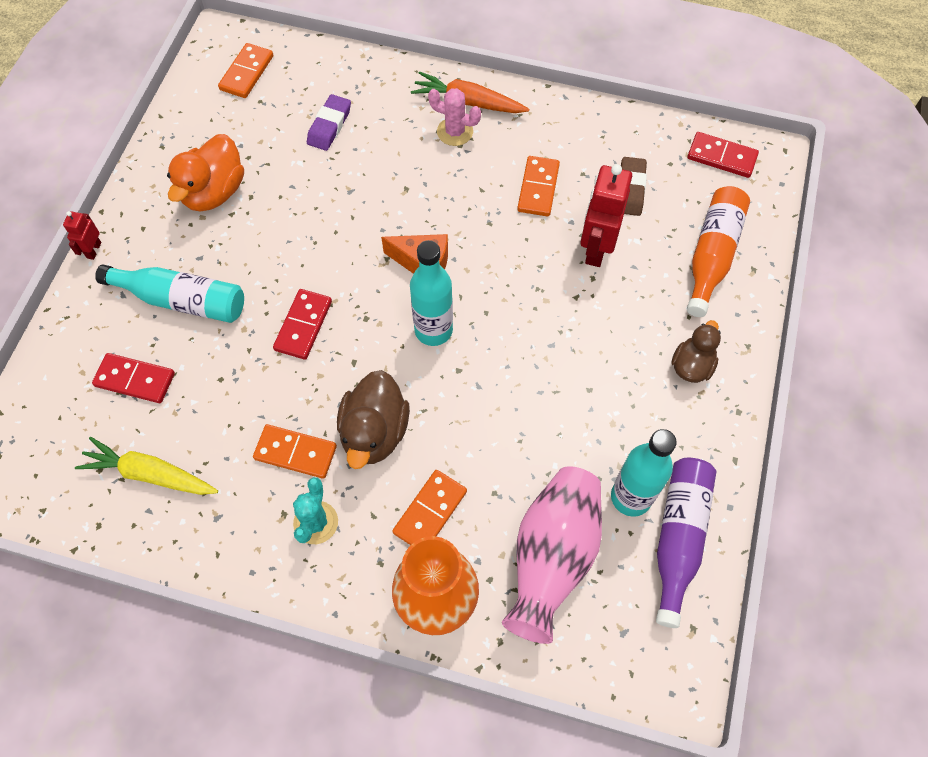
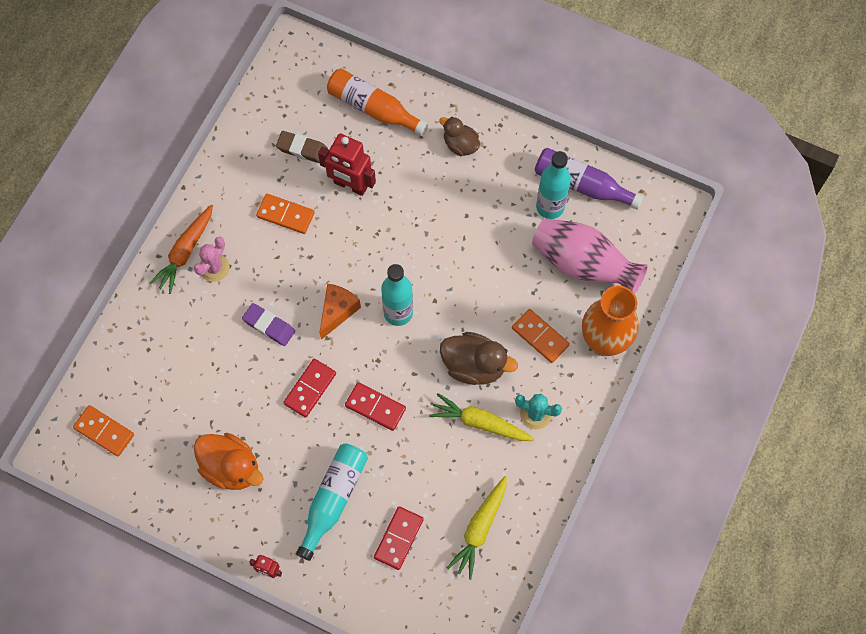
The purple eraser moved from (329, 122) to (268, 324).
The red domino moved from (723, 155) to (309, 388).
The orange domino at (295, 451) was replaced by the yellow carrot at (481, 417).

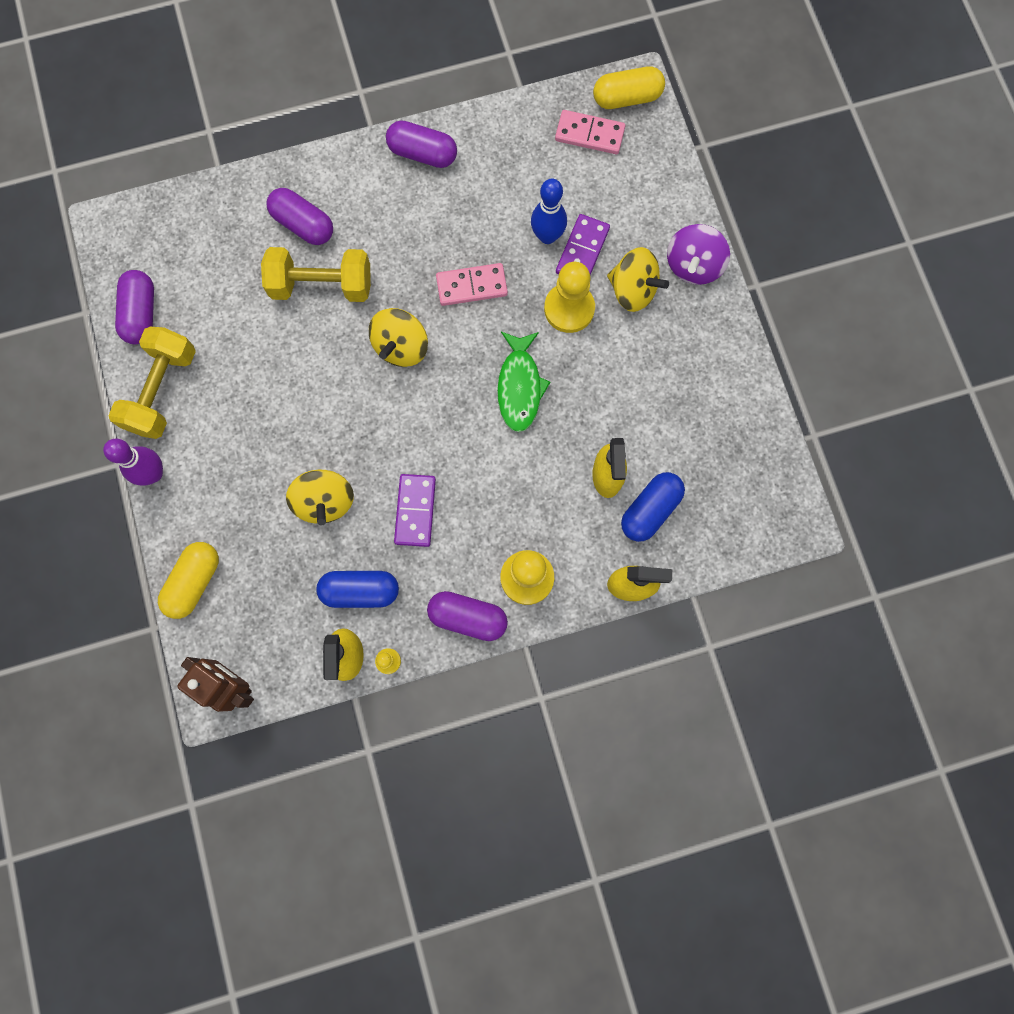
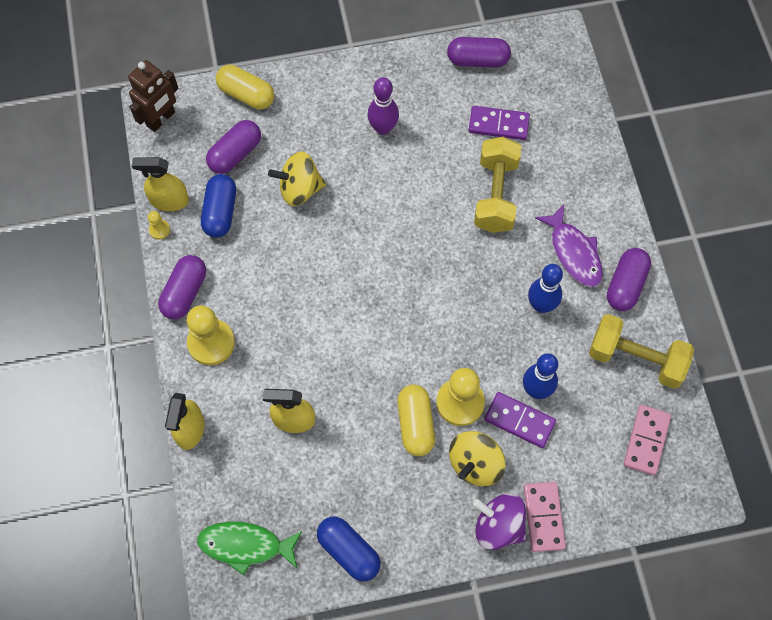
The yellow spinning top at (398, 337) disappeared.
The blue bowling pin at (545, 288) appeared.
The purple fish at (569, 246) appeared.
The purple bowling pin moved from (133, 462) to (383, 106).
The yellow dumbbell moved from (152, 383) to (641, 351).
The purple capsule moved from (299, 216) to (233, 147).
The purple domino moved from (415, 510) to (499, 123).
The pink domino moved from (472, 284) to (545, 517).
The green fish moved from (524, 382) to (249, 548).
The yellow capsule moved from (629, 87) to (416, 420).
The blue capsule moved from (653, 507) to (349, 549).

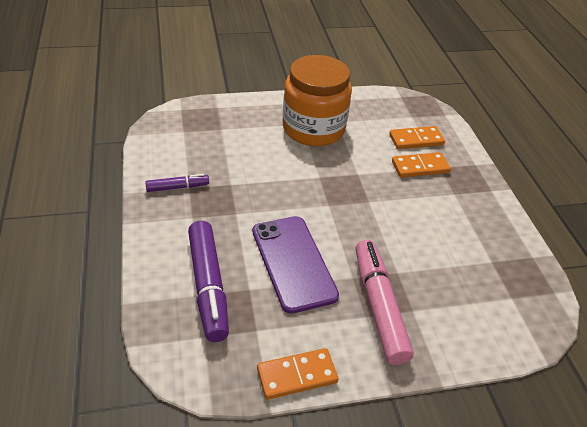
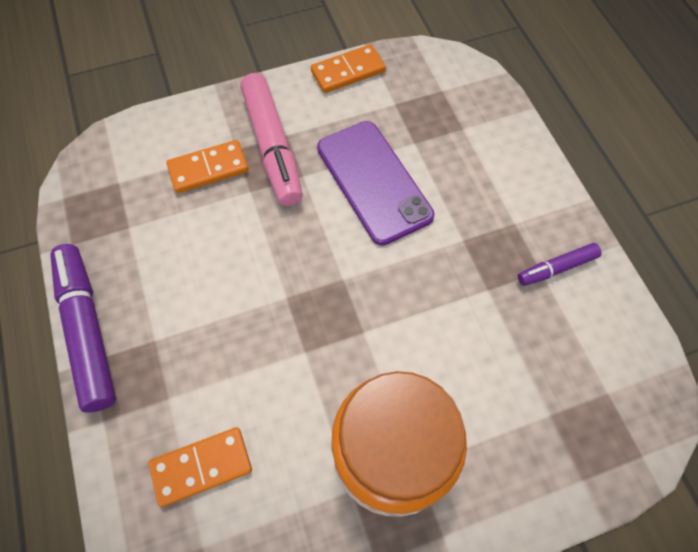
The purple marker moved from (208, 281) to (83, 328).
The orange domino moved from (421, 165) to (208, 166).

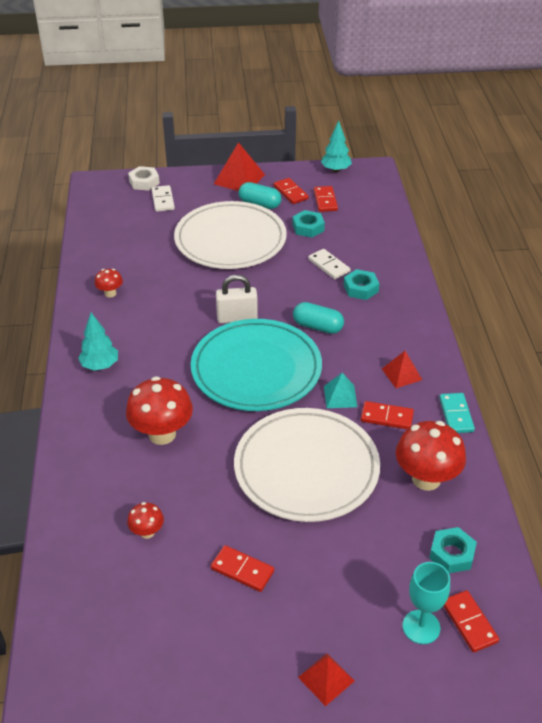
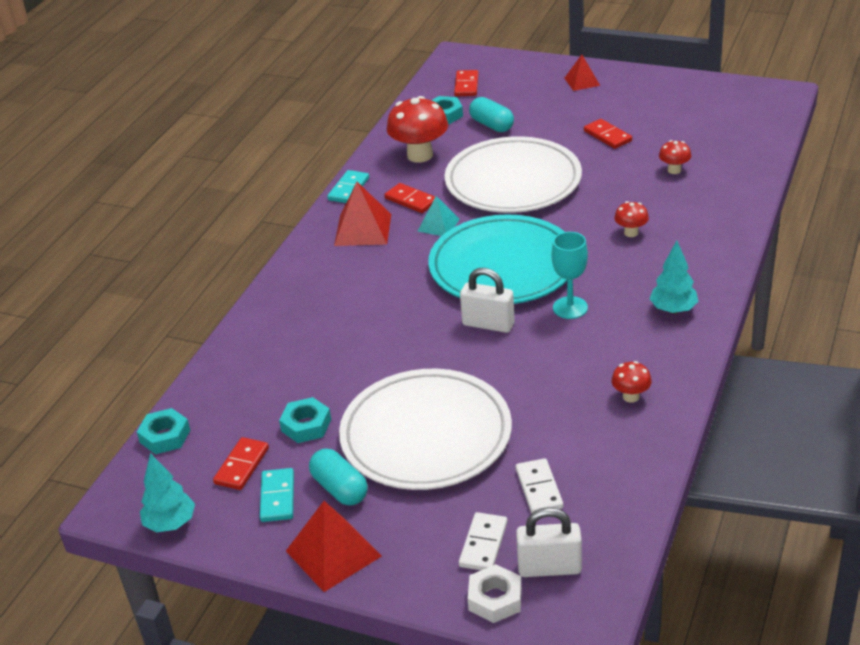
The white padlock at (549, 542) appeared.
The turquoise capsule moved from (318, 318) to (491, 114).
The white domino moved from (329, 264) to (539, 485).
The turquoise nut moved from (362, 284) to (163, 431).
The turquoise goblet moved from (426, 603) to (569, 275).
The red domino at (291, 191) became the turquoise domino at (277, 495).
The red mushroom at (159, 410) changed to 0.50 times the size.
The red pyramid at (402, 369) changed to 1.63 times the size.

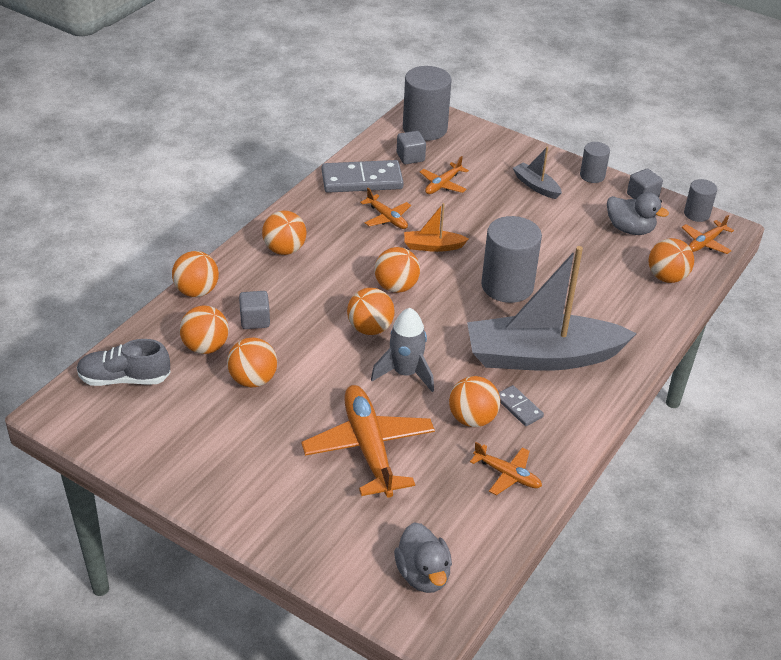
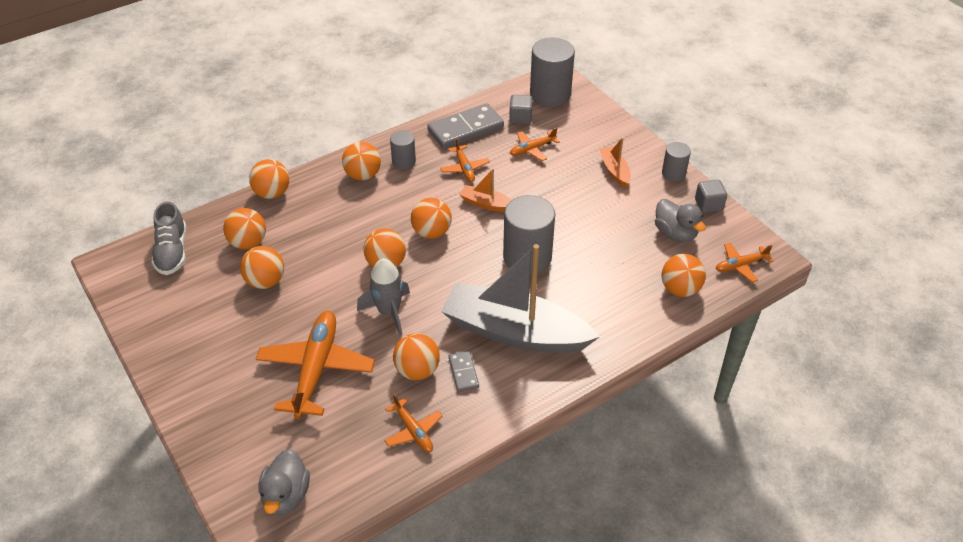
The grey cube at (254, 310) disappeared.
The grey cylinder moved from (700, 200) to (403, 149).
The grey boat at (537, 173) became the orange boat at (615, 162).
The grey shoe at (124, 362) turned 120 degrees counterclockwise.
The grey domino at (363, 176) turned 45 degrees counterclockwise.

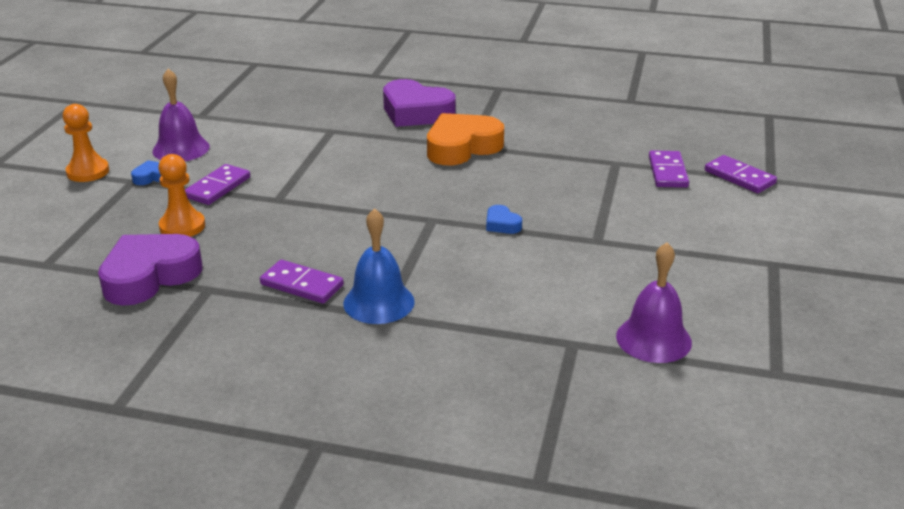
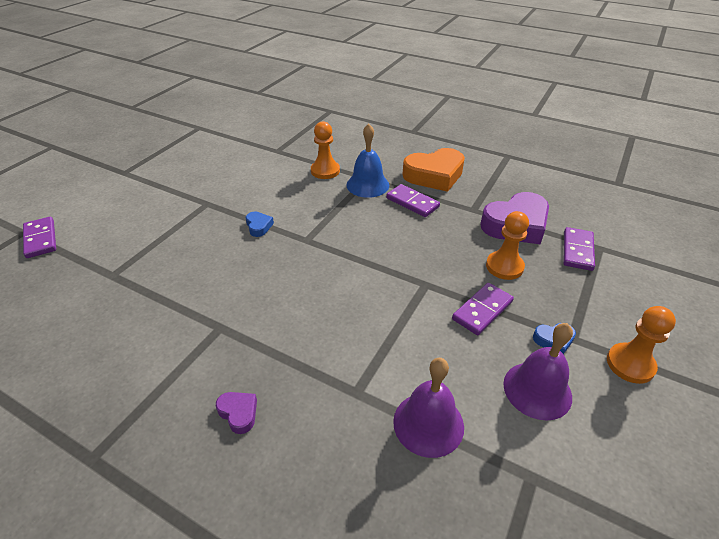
The orange pawn at (325, 150) appeared.
The orange heart moved from (465, 139) to (433, 170).
The purple bell moved from (654, 303) to (428, 408).
The purple domino moved from (669, 169) to (579, 249).
The purple heart at (419, 103) changed to 0.44 times the size.

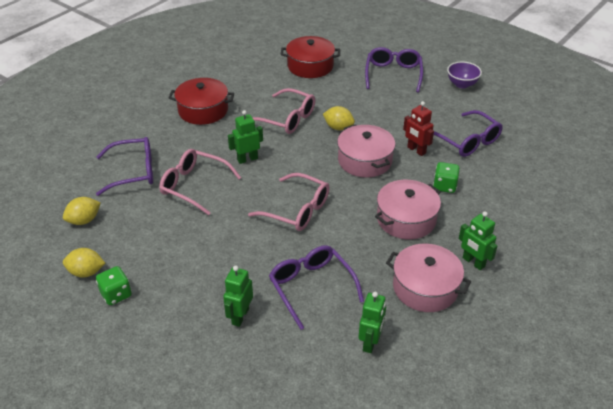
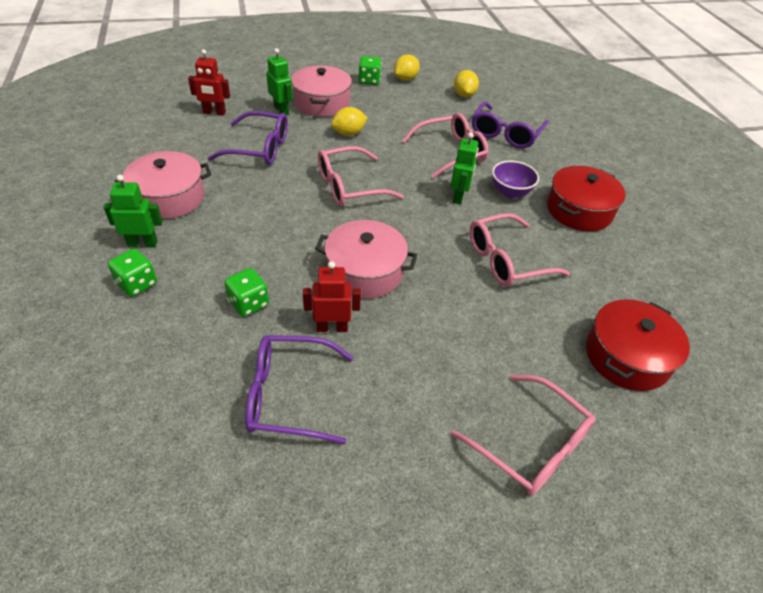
The green robot at (372, 322) disappeared.
The green dice at (132, 273) appeared.
The red robot at (209, 82) appeared.
The yellow lemon moved from (339, 118) to (349, 121).
The pink pot moved from (408, 209) to (321, 91).
The purple bowl moved from (464, 74) to (515, 179).
The purple glasses at (394, 69) became the pink glasses at (523, 435).

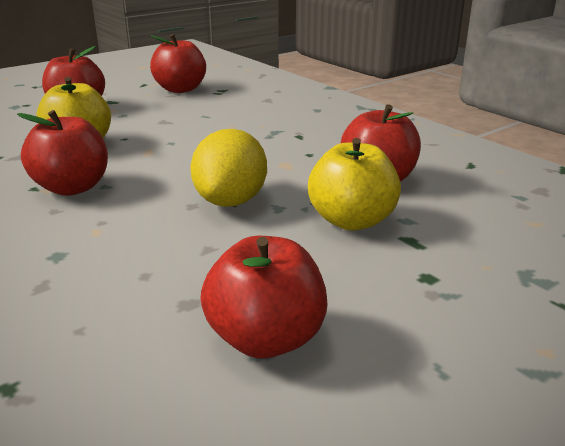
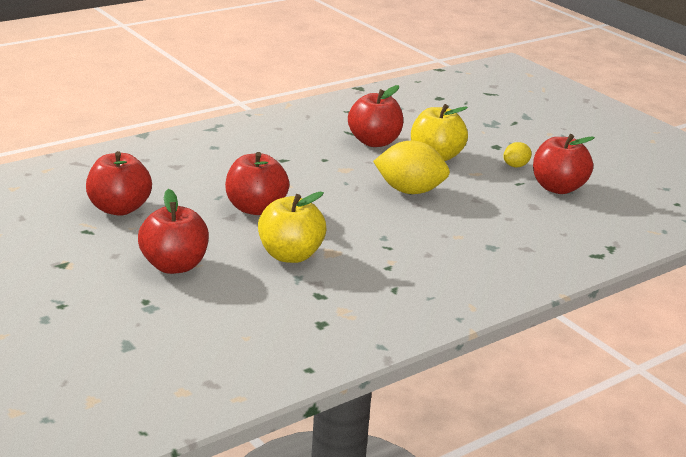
The yellow lemon at (518, 154) appeared.
The red apple moved from (62, 153) to (257, 183).

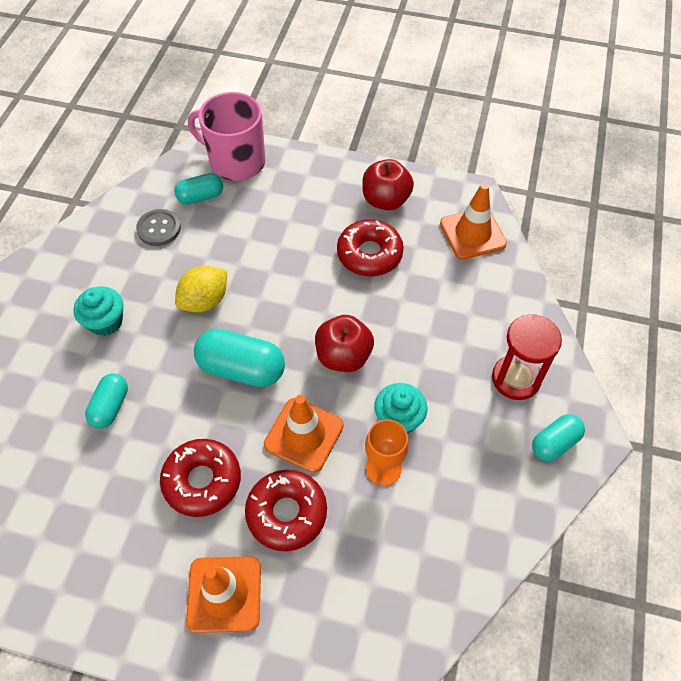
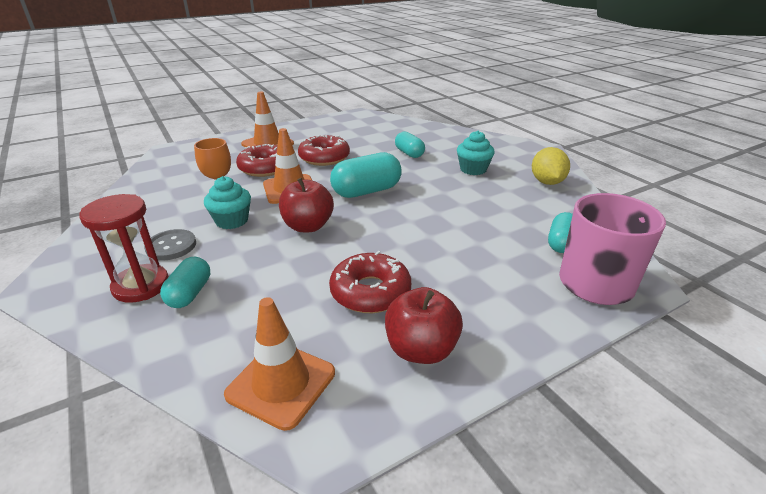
The grey button moved from (158, 227) to (170, 244).
The yellow lemon moved from (201, 289) to (551, 166).
The turquoise capsule moved from (558, 437) to (185, 282).

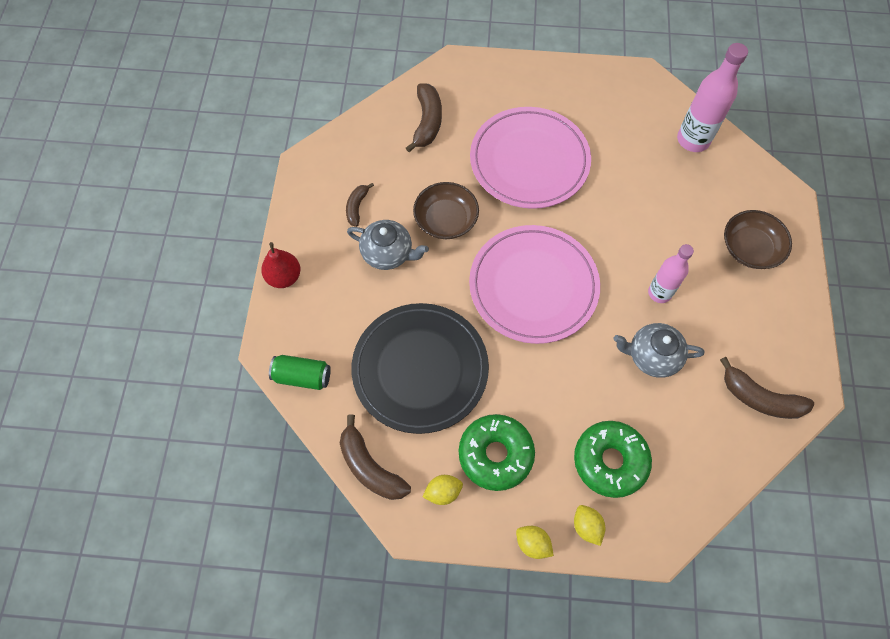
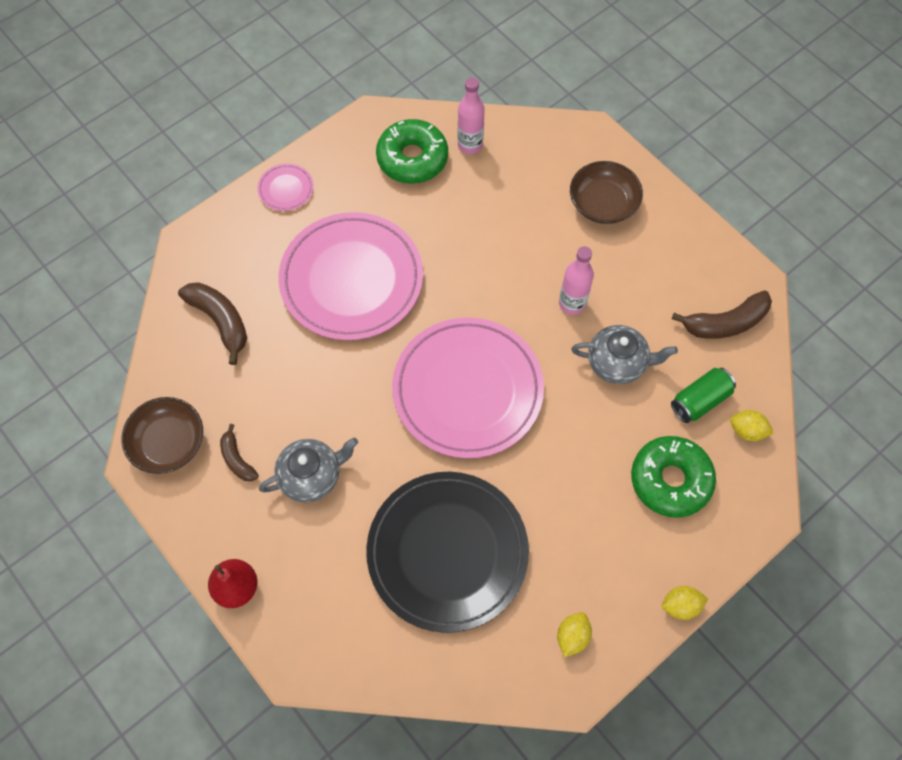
The brown banana at (375, 457) disappeared.
The pink plate at (286, 187) appeared.
The green can moved from (300, 372) to (703, 395).
The brown bowl moved from (446, 210) to (162, 435).
The green donut moved from (497, 452) to (412, 151).
The yellow lemon moved from (589, 525) to (752, 425).
The grey teapot at (659, 350) turned 135 degrees counterclockwise.
The pink bottle at (712, 97) changed to 0.66 times the size.

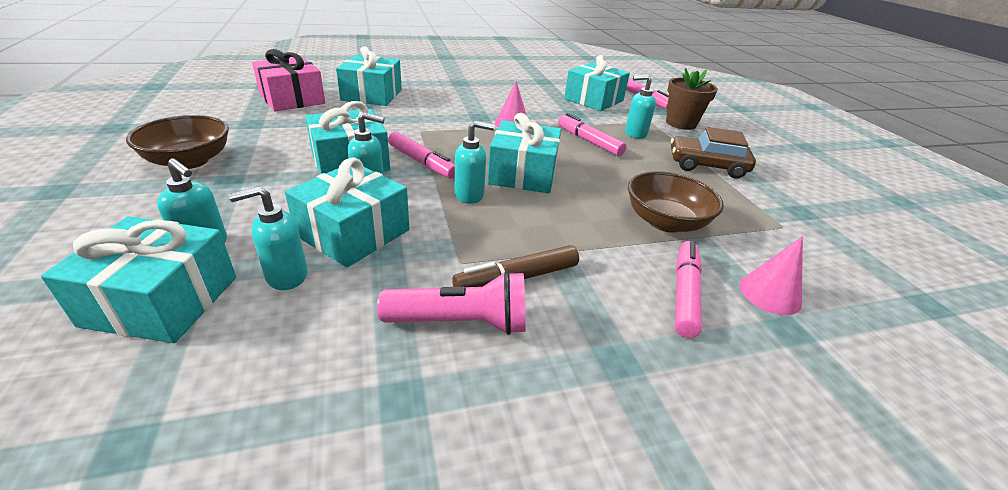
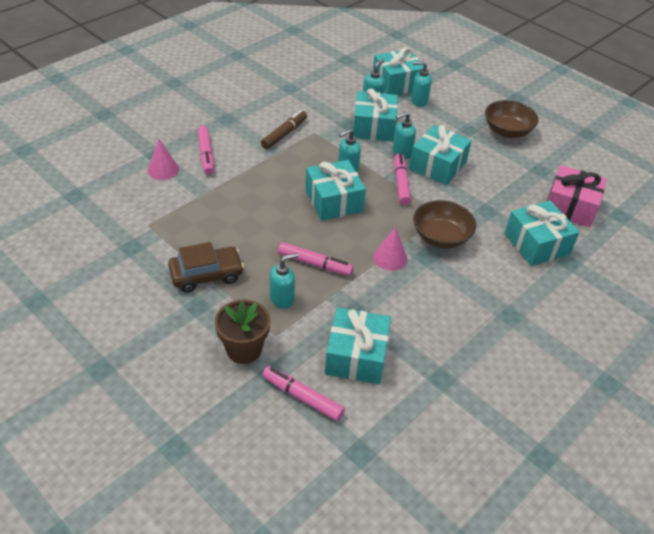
The pink flashlight at (451, 303) disappeared.
The brown bowl moved from (676, 202) to (444, 224).
The pink marker at (421, 155) turned 75 degrees clockwise.

